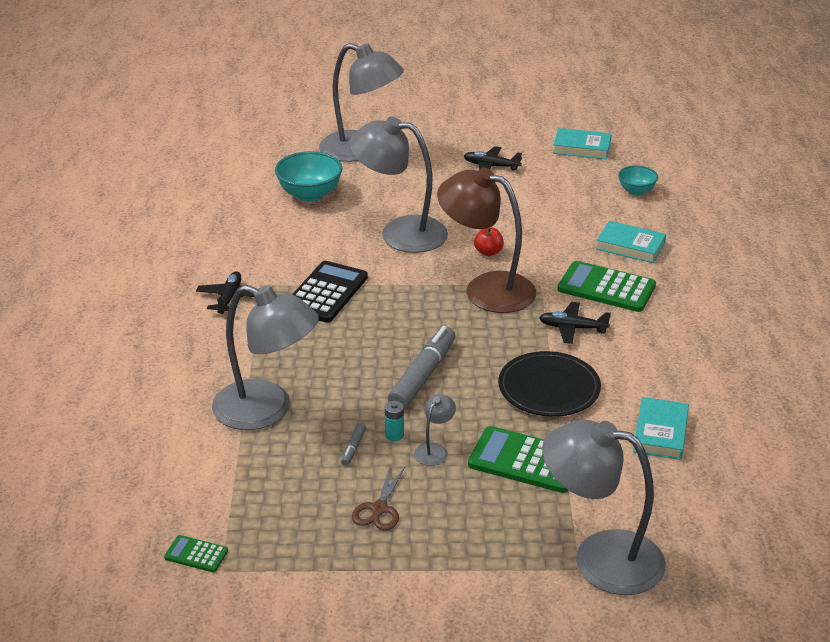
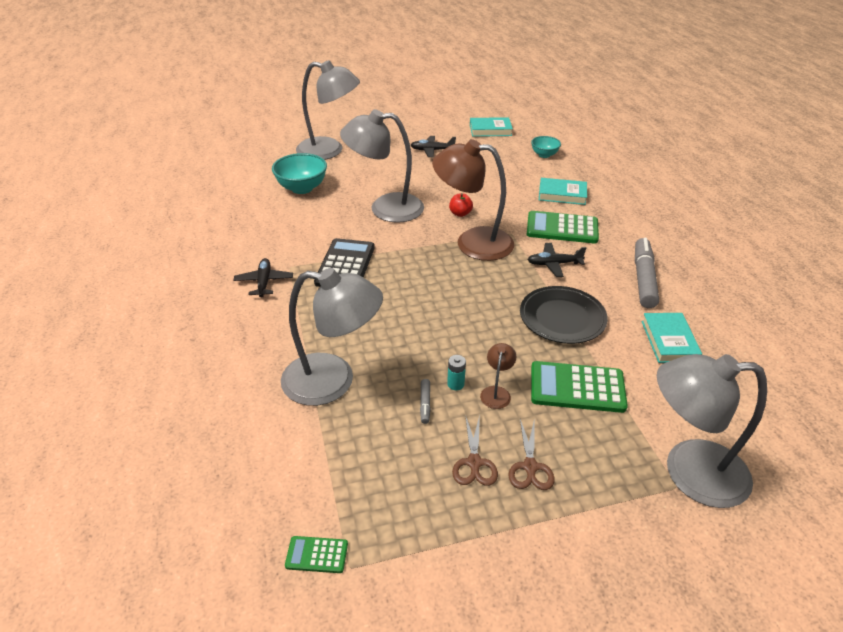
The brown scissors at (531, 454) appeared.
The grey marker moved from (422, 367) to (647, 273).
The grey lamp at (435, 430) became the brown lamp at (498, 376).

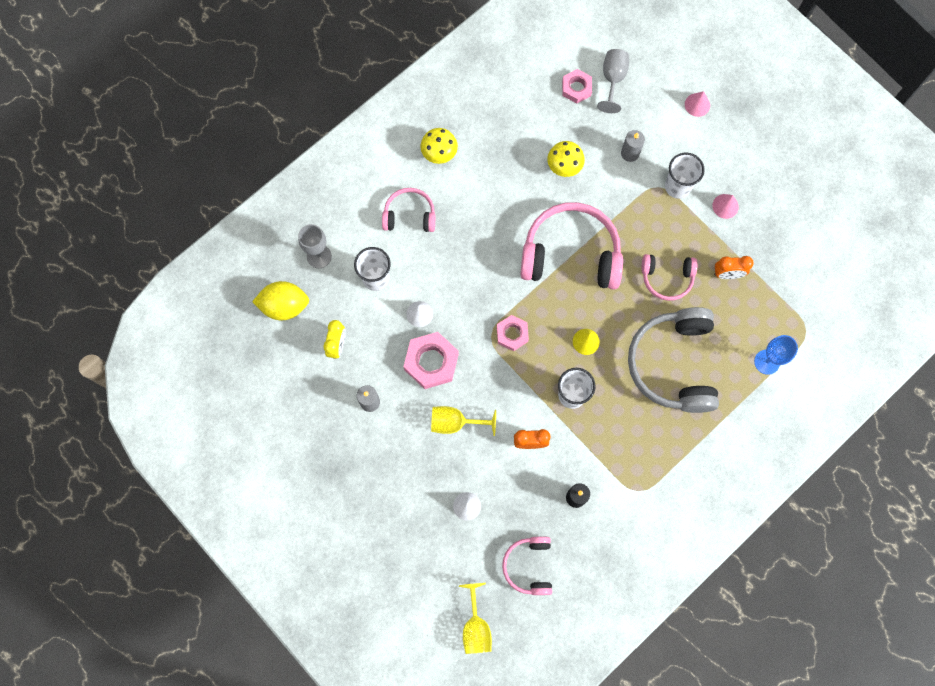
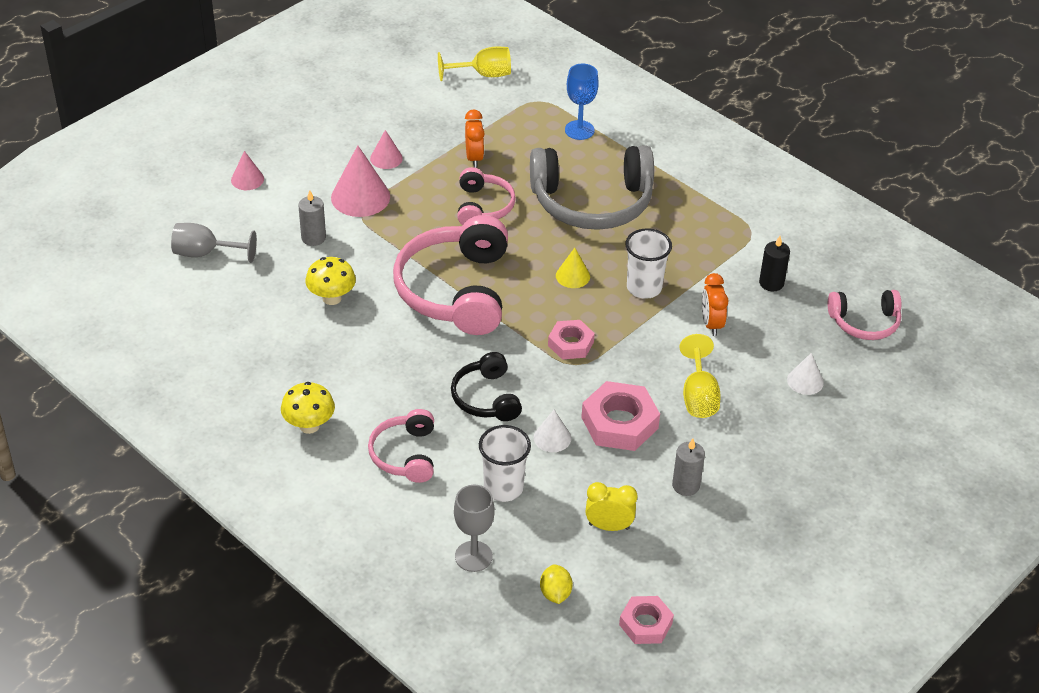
The black headphones at (486, 386) appeared.
The yellow goblet moved from (475, 618) to (474, 64).
The pink nut moved from (577, 86) to (646, 620).
The white cup at (685, 176) was replaced by the pink cone at (360, 181).
The yellow lemon at (280, 300) changed to 0.55 times the size.

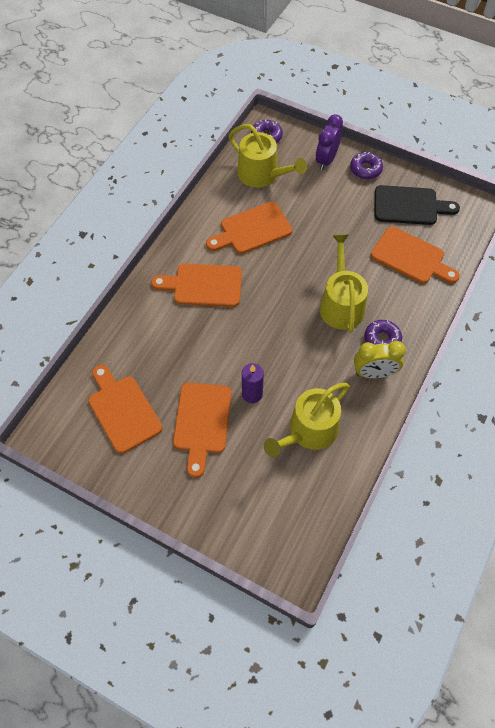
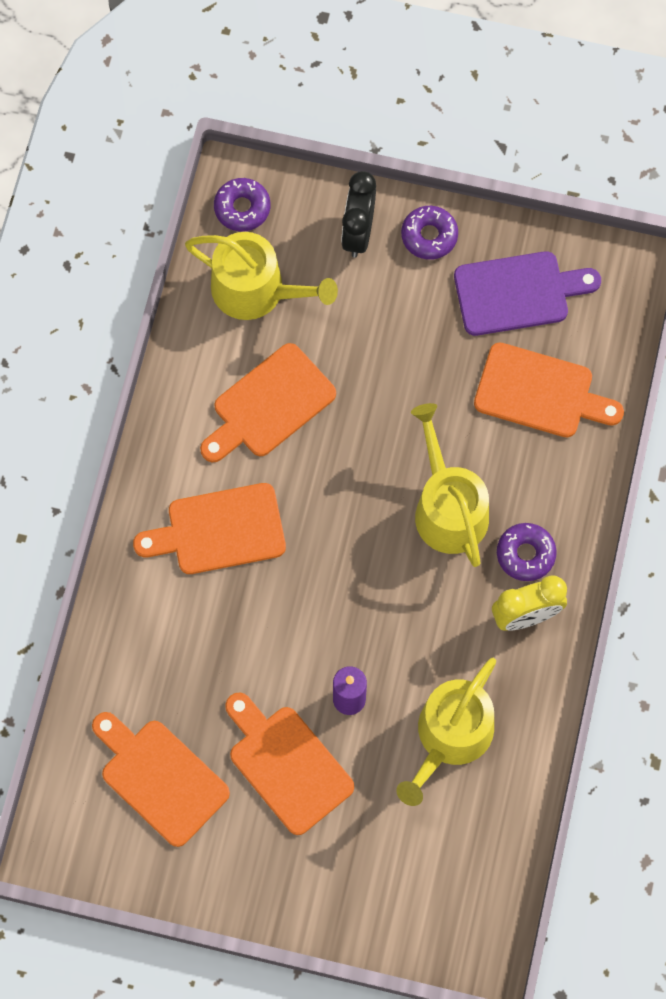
The purple clock at (329, 142) became the black clock at (358, 214).
The black cutting board at (417, 205) became the purple cutting board at (527, 293).
The orange cutting board at (202, 430) turned 150 degrees clockwise.

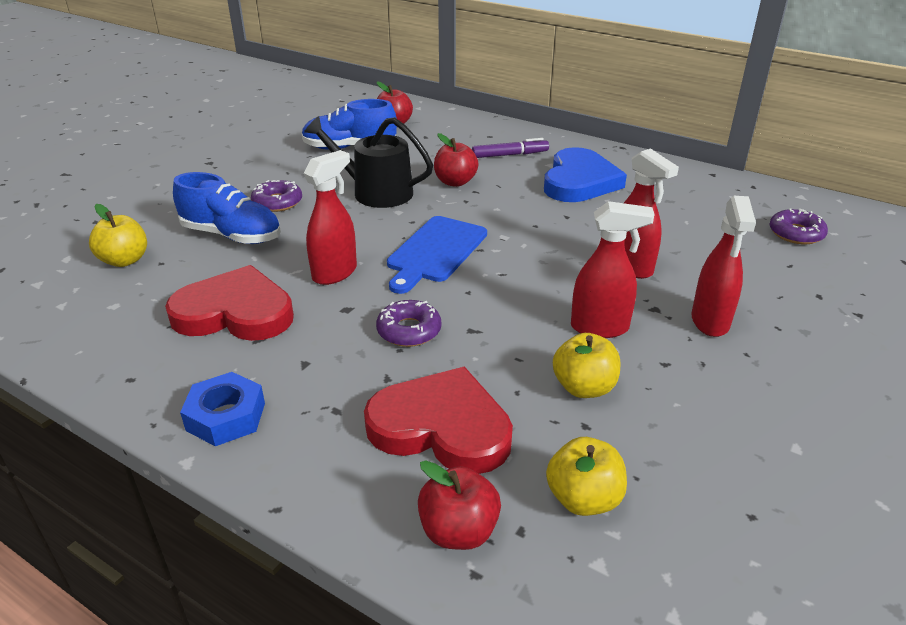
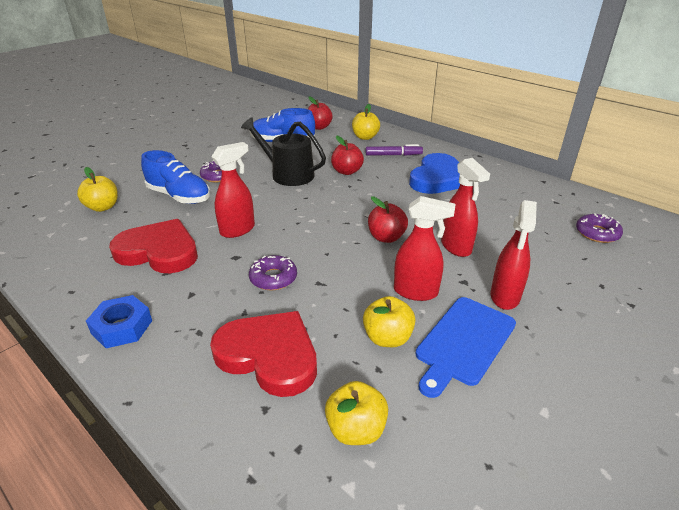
The yellow apple at (366, 122) appeared.
The blue cutting board moved from (437, 255) to (466, 347).
The red apple moved from (459, 505) to (388, 219).

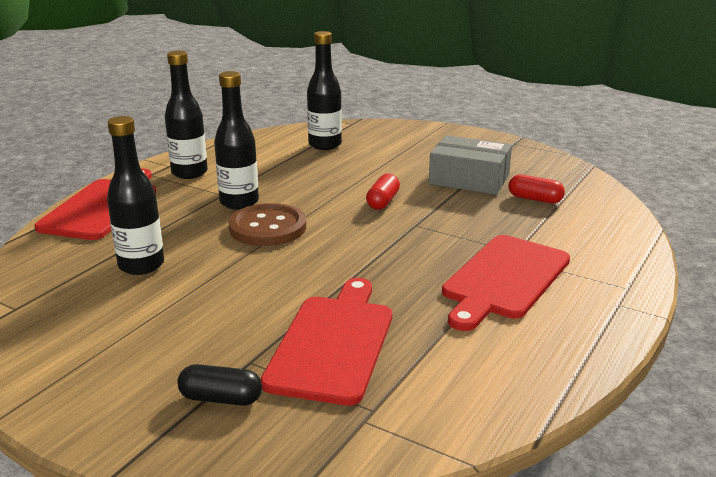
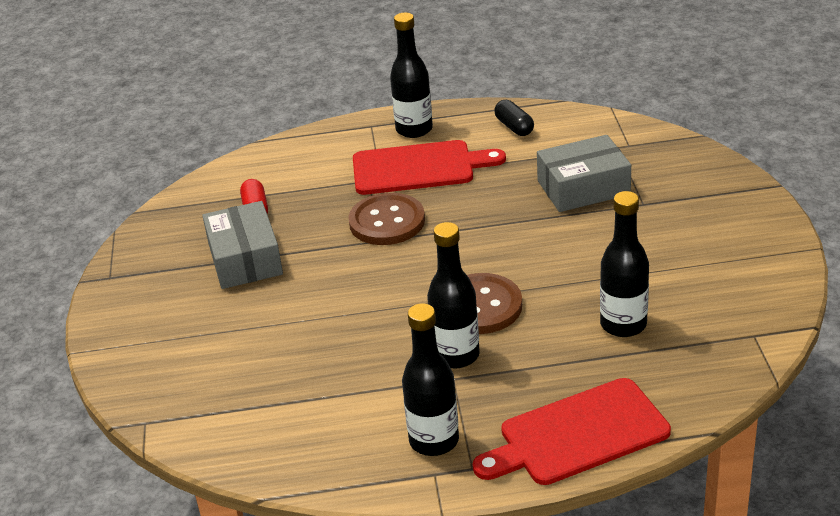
The red capsule at (383, 192) disappeared.
The brown button at (386, 219) appeared.
The black capsule moved from (219, 385) to (514, 118).
The black bottle moved from (324, 90) to (411, 75).
The red cutting board at (326, 342) was replaced by the grey box at (584, 173).

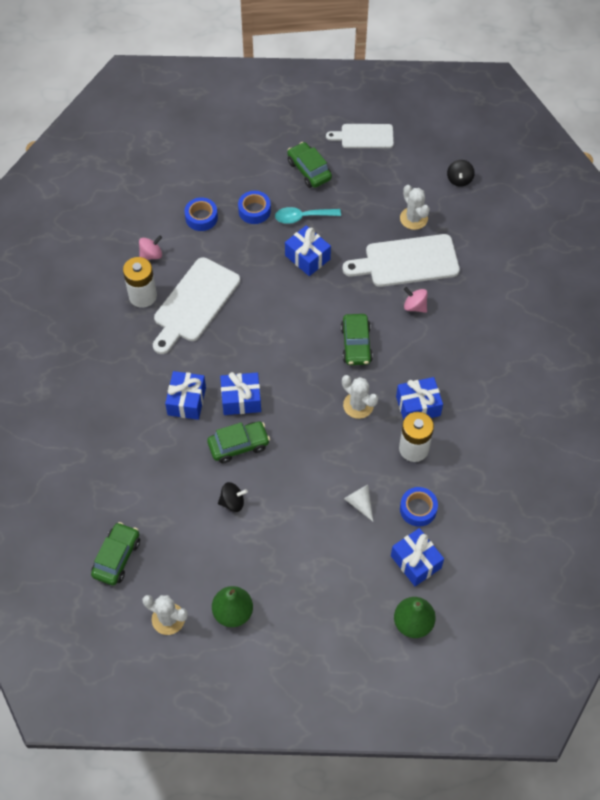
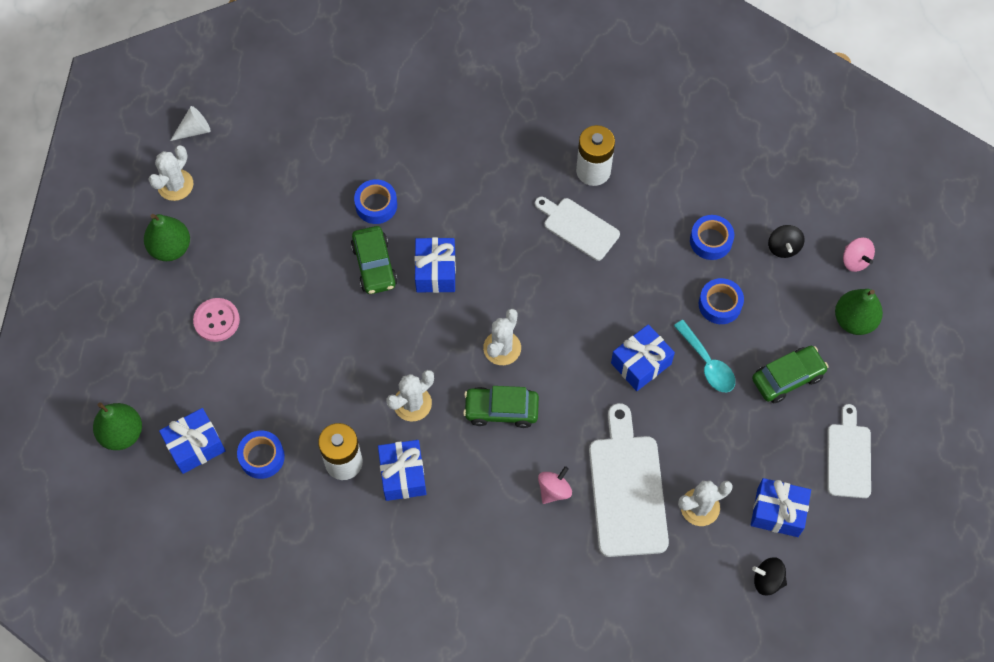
The green car at (115, 554) disappeared.
The pink button at (216, 320) appeared.
The blue tape at (375, 201) appeared.
The white cactus at (502, 337) appeared.
The green pear at (859, 312) appeared.
The pink spinning top moved from (150, 247) to (859, 254).
The blue gift moved from (185, 395) to (781, 507).
The black spinning top moved from (233, 497) to (786, 241).
The white cone moved from (358, 503) to (190, 123).
The turquoise spoon at (308, 215) turned 150 degrees clockwise.
The white cutting board at (196, 305) changed to 0.62 times the size.

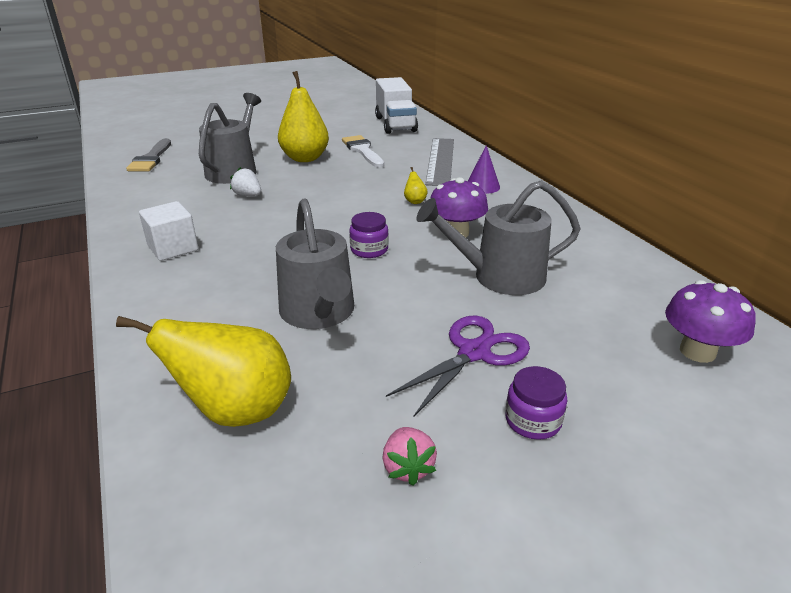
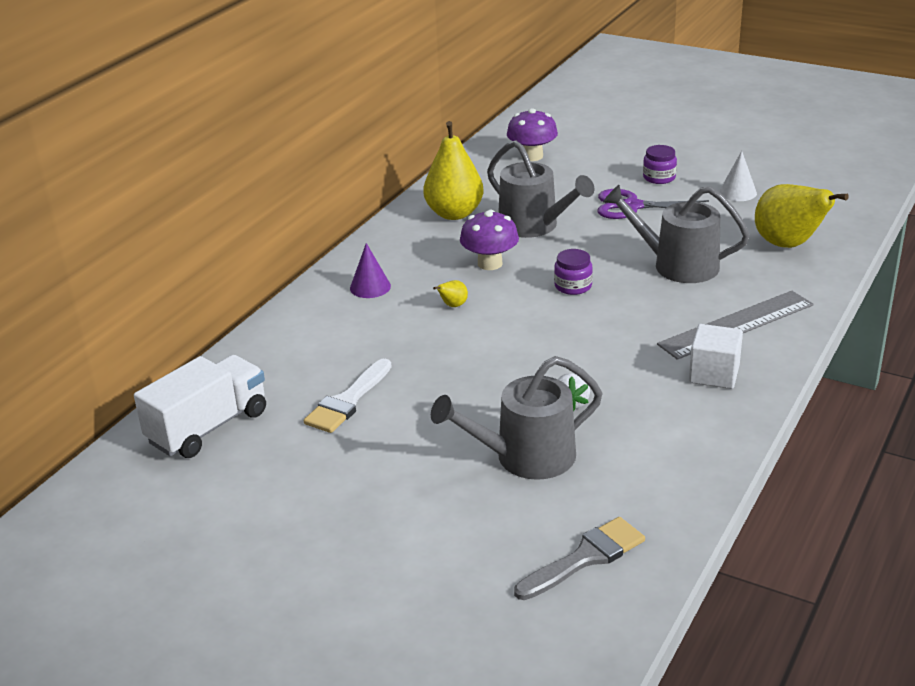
The yellow pear moved from (303, 116) to (453, 170).
The grey ruler moved from (439, 162) to (735, 325).
The pink strawberry at (409, 456) was replaced by the white cone at (738, 176).
The grey watering can at (315, 264) turned 105 degrees counterclockwise.

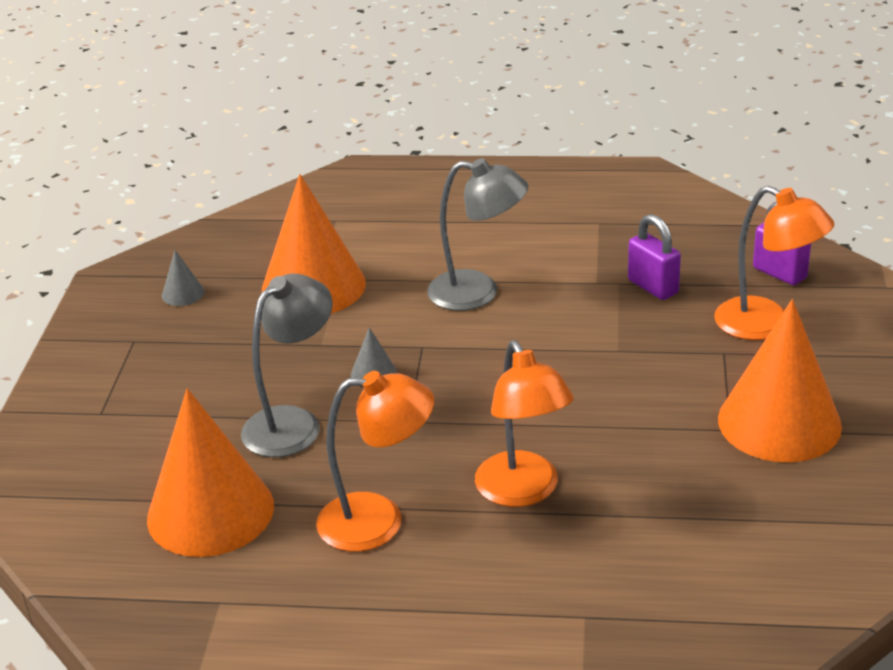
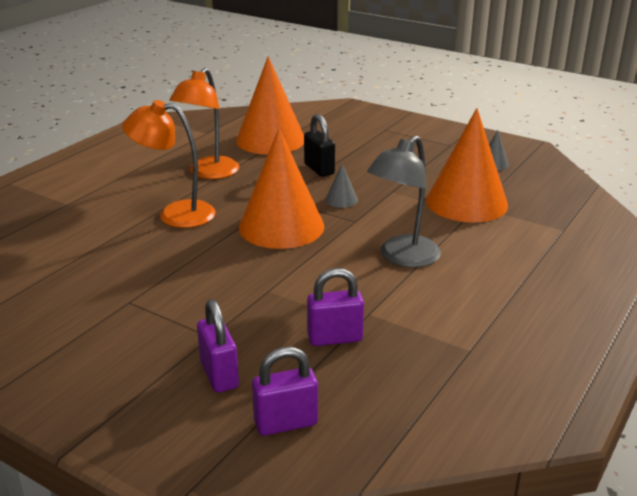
The orange cone moved from (780, 380) to (281, 188).
The grey lamp at (287, 365) was replaced by the black padlock at (319, 145).
The orange lamp at (774, 263) was replaced by the purple padlock at (218, 346).

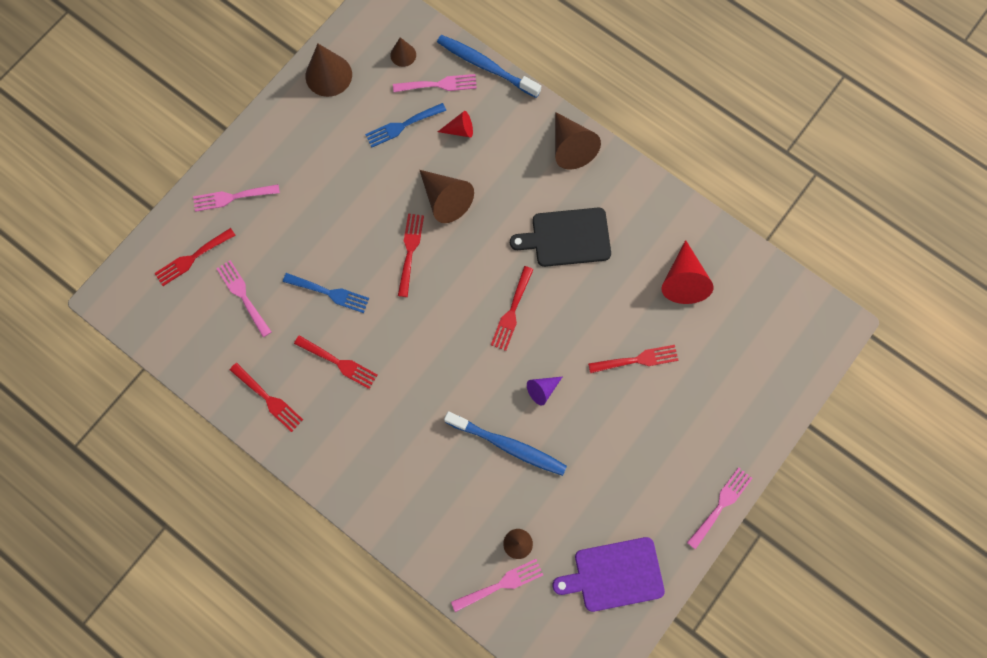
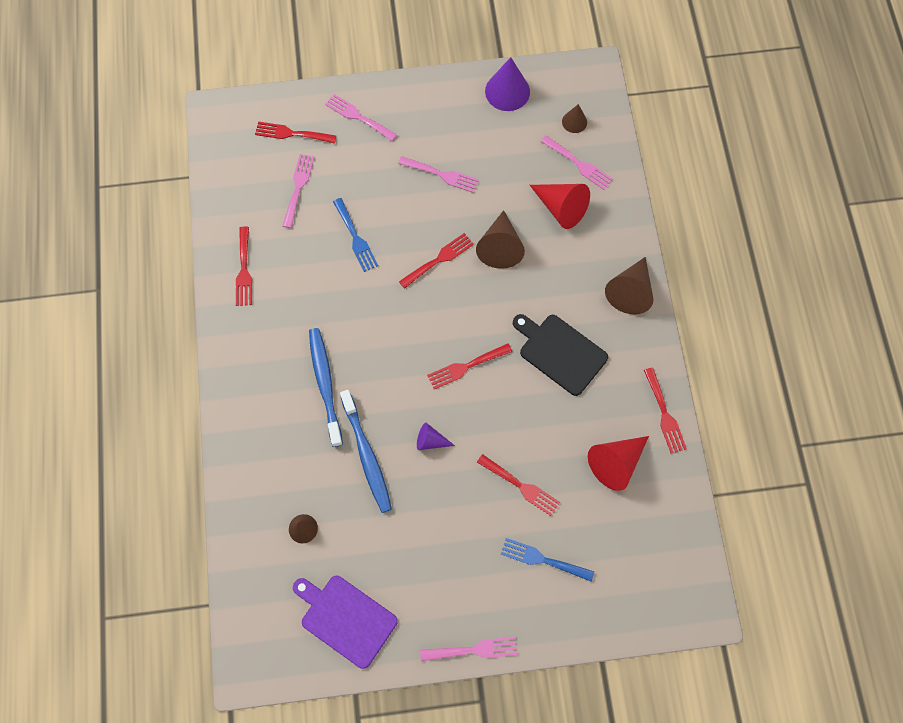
The red fork moved from (335, 362) to (665, 410).
The blue fork moved from (405, 125) to (547, 560).
The blue toothbrush moved from (489, 66) to (326, 387).
The pink fork moved from (497, 585) to (438, 174).
The brown cone at (329, 70) became the purple cone at (507, 84).
The red cone at (455, 124) changed to 1.80 times the size.

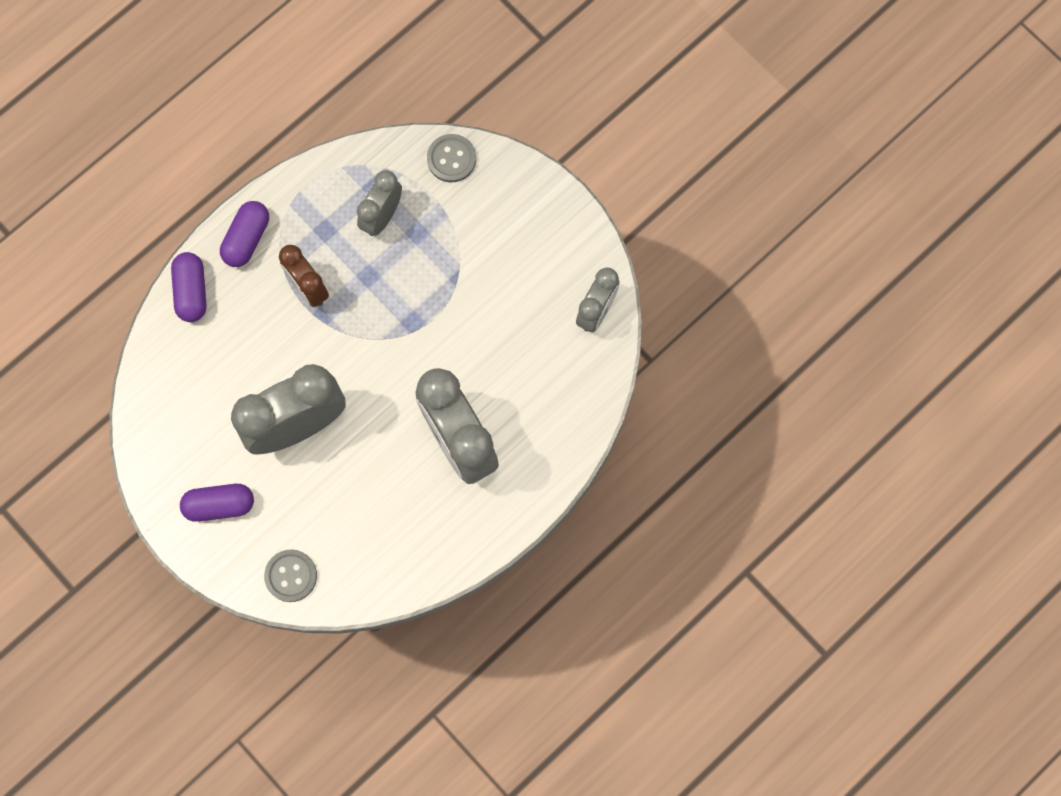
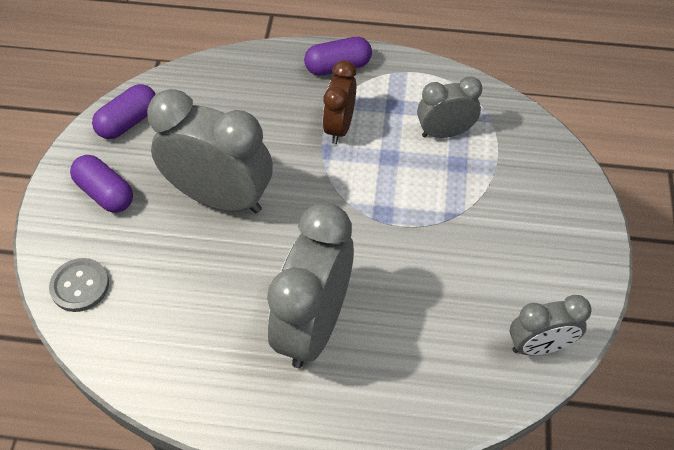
The grey button at (451, 158) disappeared.
The purple capsule moved from (189, 287) to (124, 111).

